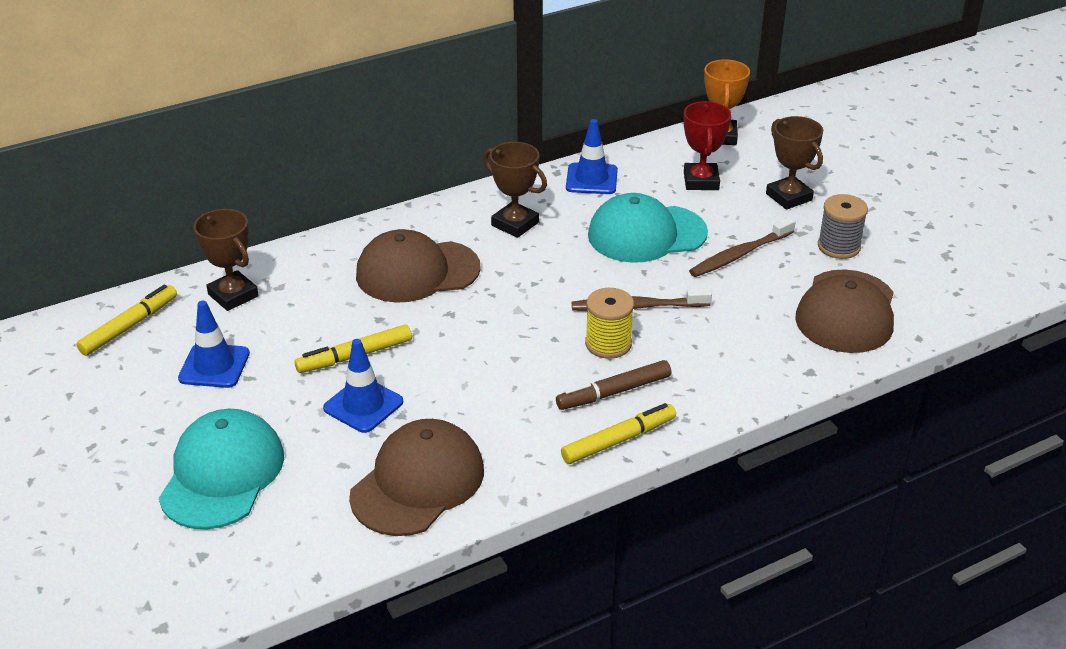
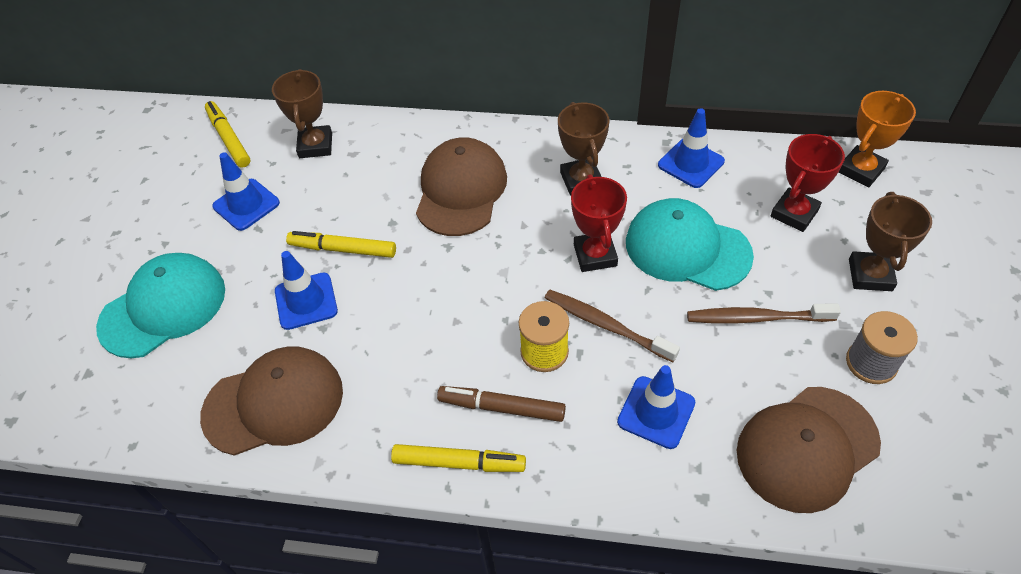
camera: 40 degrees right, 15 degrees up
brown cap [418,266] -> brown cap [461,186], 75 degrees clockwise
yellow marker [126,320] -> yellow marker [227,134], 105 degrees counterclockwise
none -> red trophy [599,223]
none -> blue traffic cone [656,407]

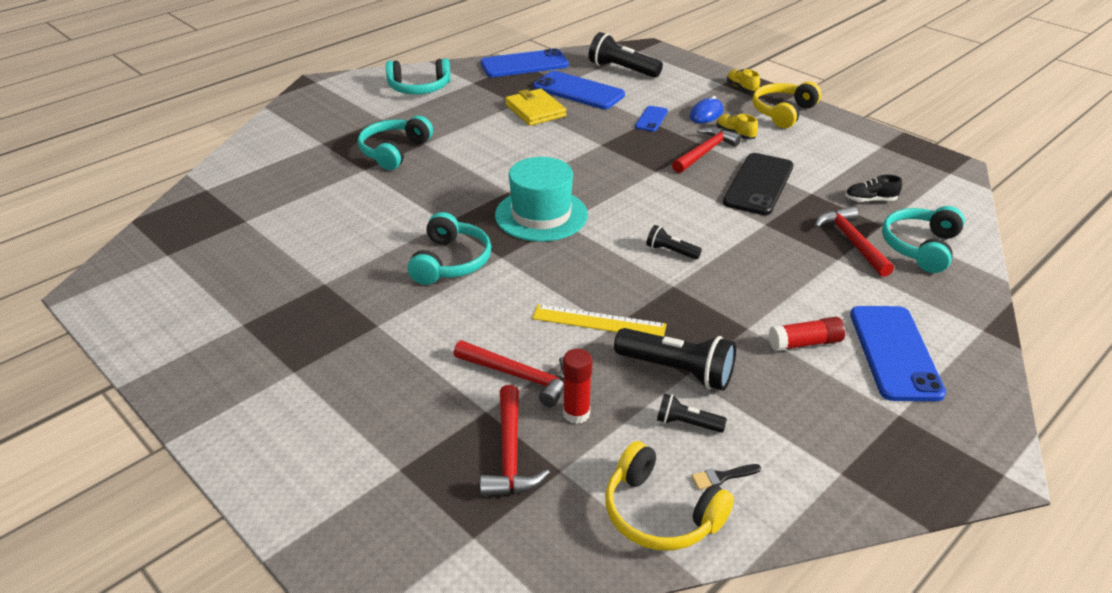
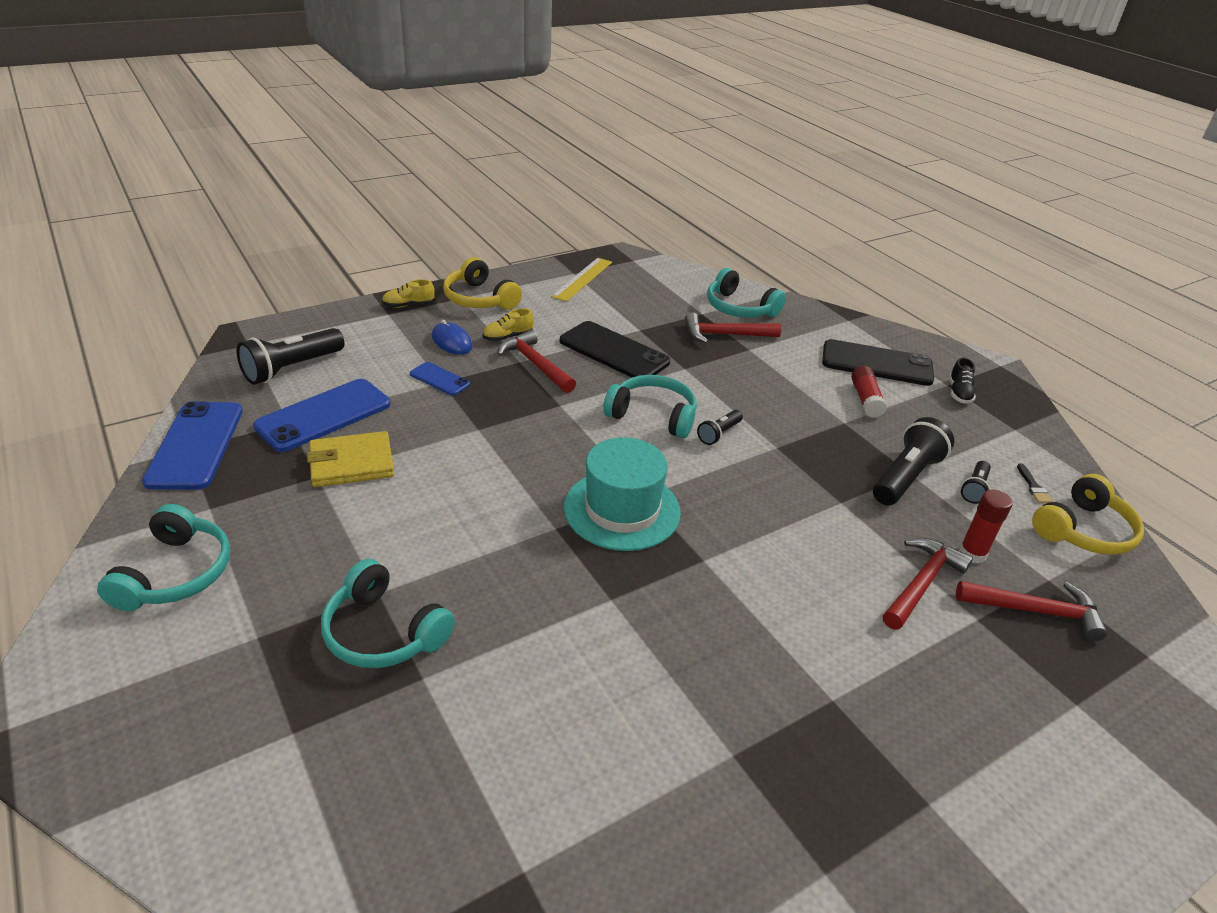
camera: 80 degrees left, 0 degrees up
black shoe [873,188] -> black shoe [962,380], relocated
turquoise headphones [449,248] -> turquoise headphones [650,406], relocated
yellow ruler [599,320] -> yellow ruler [581,280], relocated
blue phone [898,353] -> black phone [878,362]

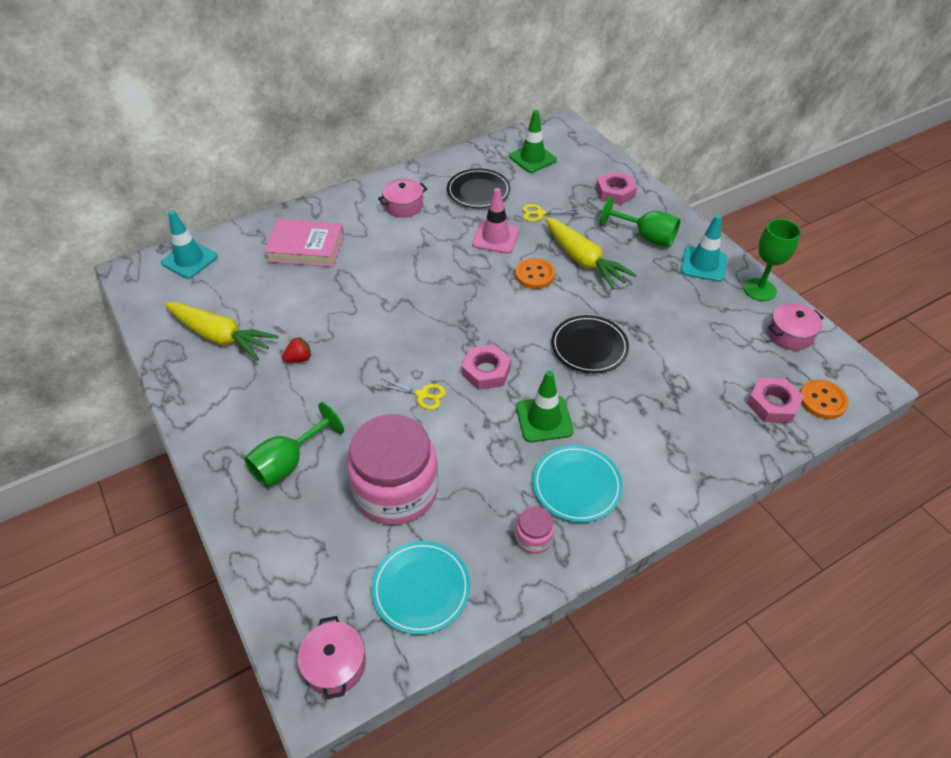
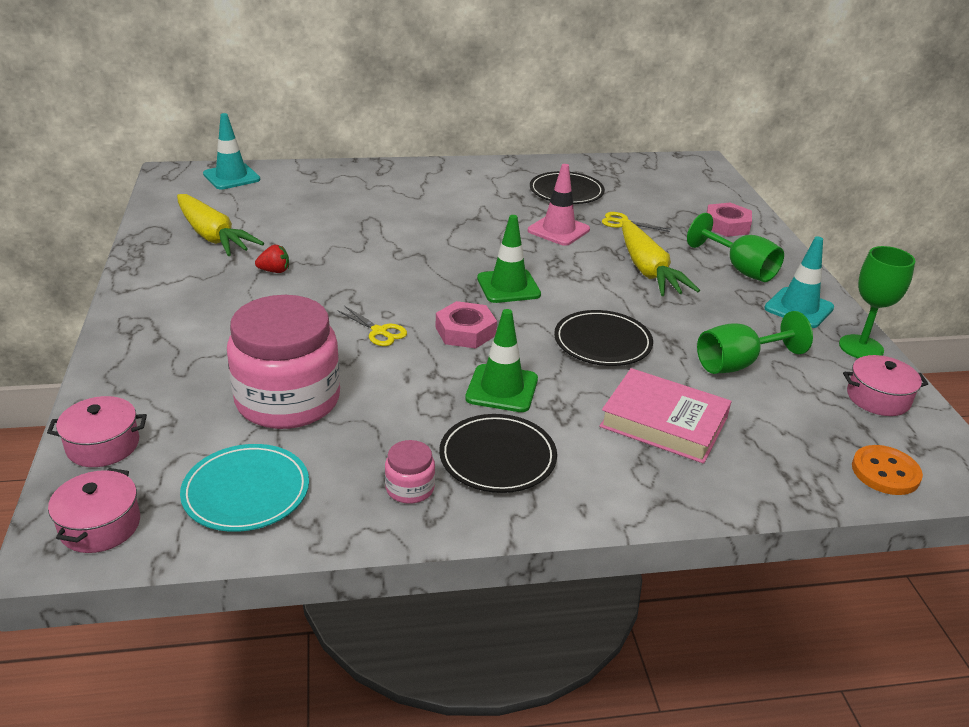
camera: 20 degrees right, 15 degrees down
green traffic cone [533,141] -> green traffic cone [509,259], relocated
pink pot [402,198] -> pink pot [97,431], relocated
pink book [304,243] -> pink book [665,416], relocated
orange button [535,273] -> none
pink nut [775,400] -> none
green goblet [294,445] -> green goblet [755,342], relocated
turquoise plate [578,484] -> black plate [498,453]

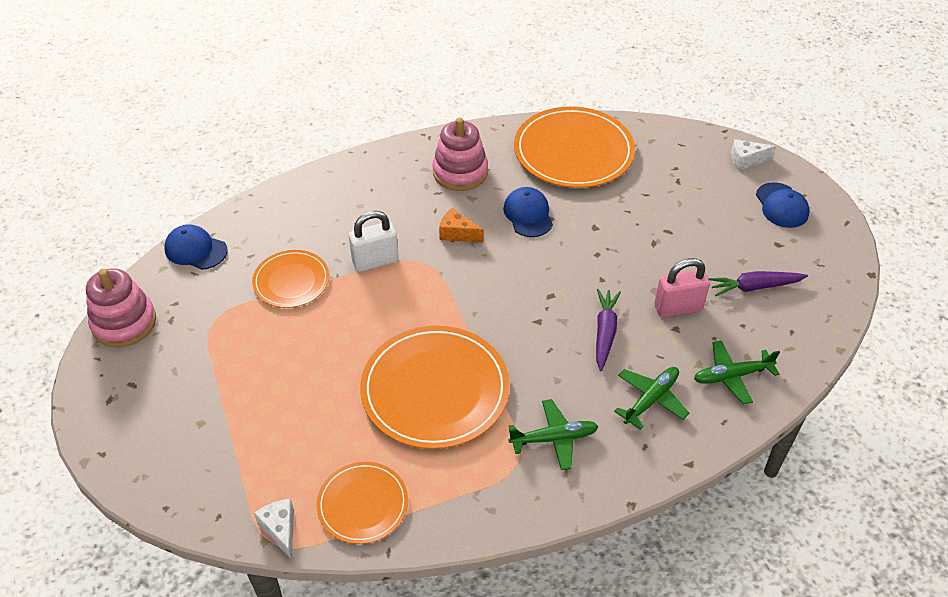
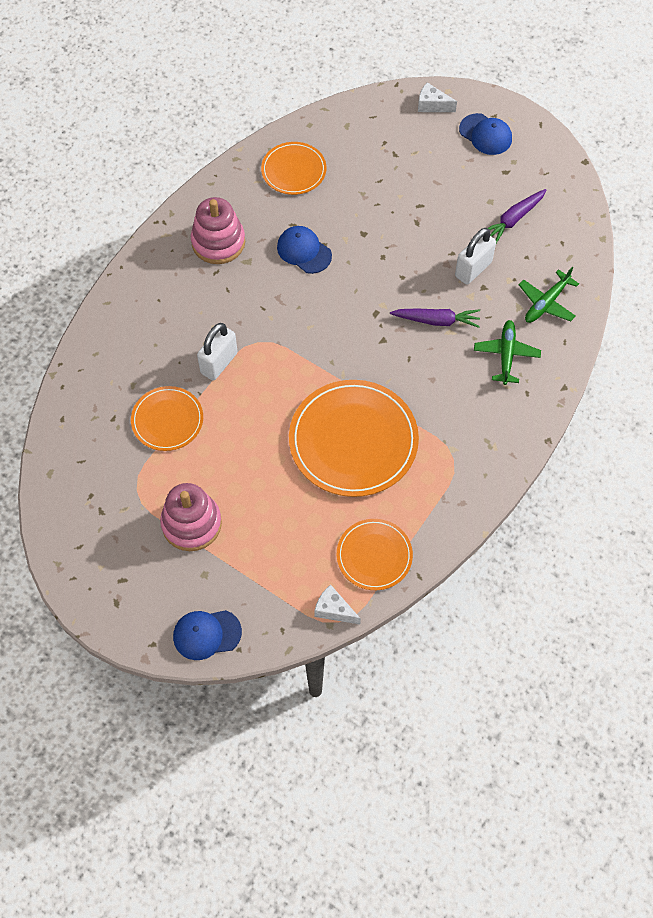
camera: 35 degrees left, 15 degrees up
orange plate [574,147] -> orange plate [293,168], x0.56
white cheese [753,155] -> white cheese [437,97], 60 degrees clockwise
orange cheese [461,225] -> none
blue cap [196,247] -> blue cap [207,635], relocated
pink padlock [682,288] -> white padlock [475,256]
pink stacking toy [121,307] -> pink stacking toy [191,517], relocated
purple carrot [608,330] -> purple carrot [435,318], 120 degrees clockwise
green plane [553,434] -> none

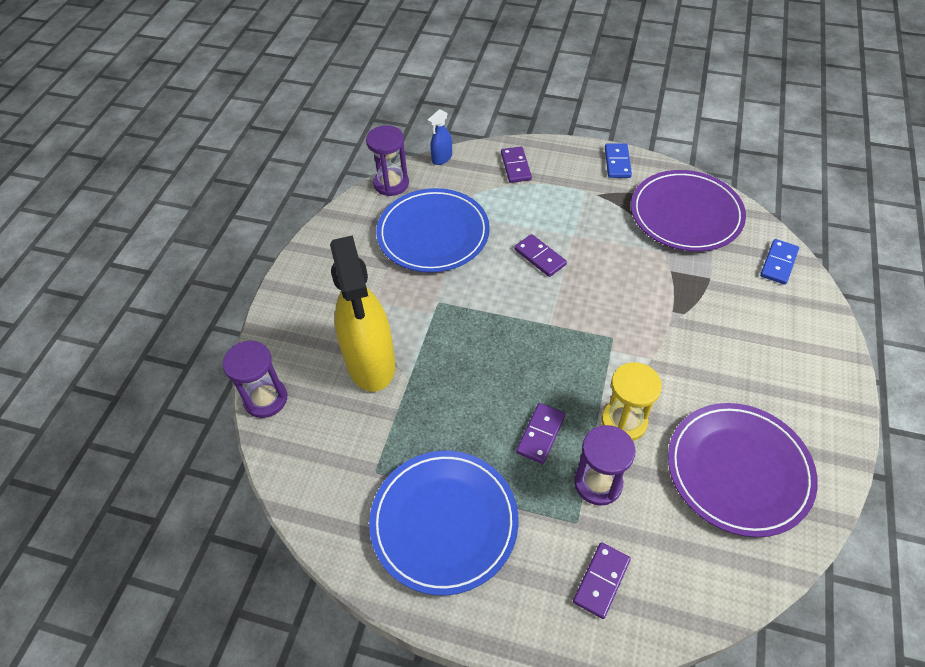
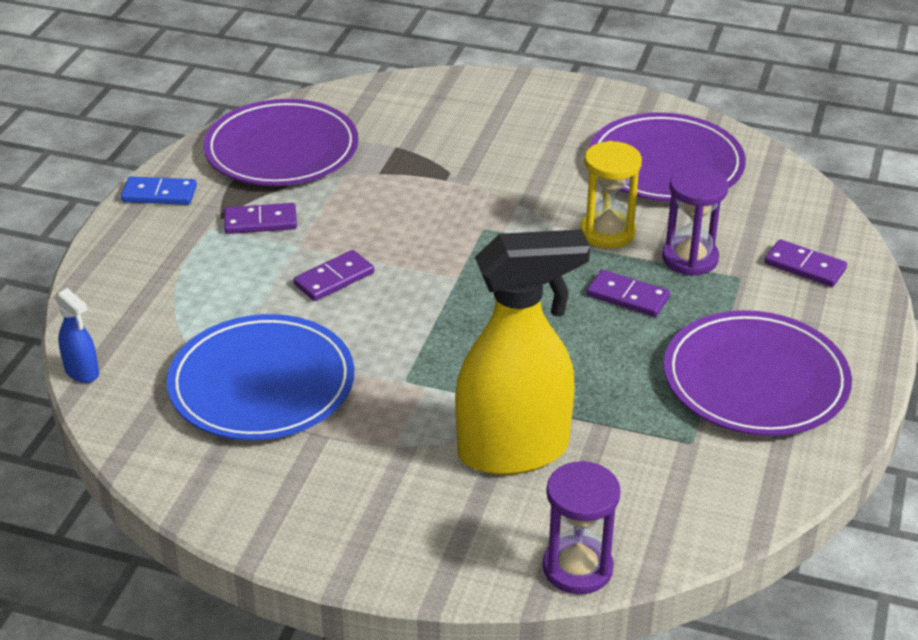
camera: 90 degrees left, 15 degrees down
purple hourglass [387,160] -> none
purple domino [516,165] -> purple domino [260,218], relocated
blue domino [779,262] -> none
blue plate [444,523] -> purple plate [758,373]

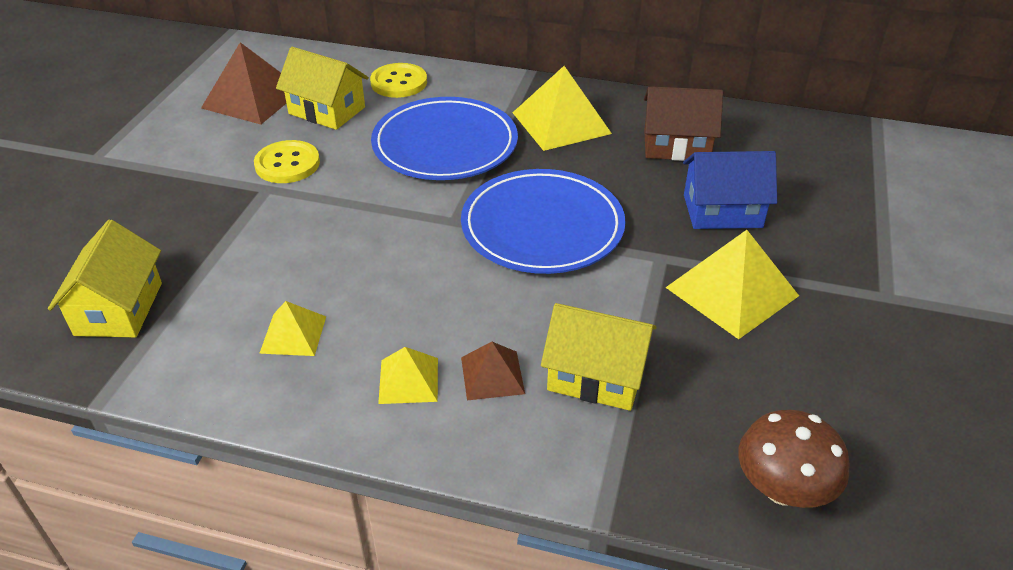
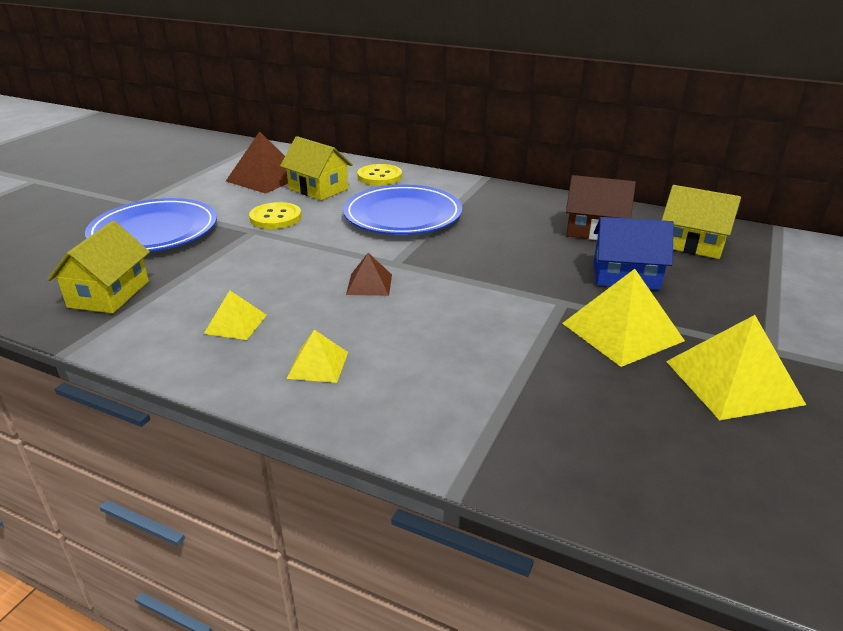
camera: 10 degrees right, 10 degrees down
yellow pyramid [562,108] -> yellow pyramid [736,367], relocated
blue plate [543,221] -> blue plate [151,225], relocated
yellow house [599,357] -> yellow house [701,222], relocated
brown pyramid [493,371] -> brown pyramid [369,274], relocated
brown mushroom [794,459] -> none

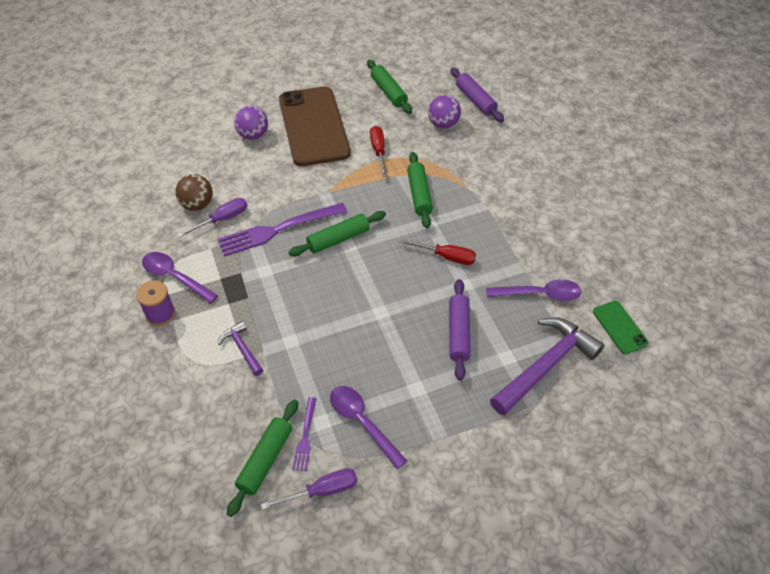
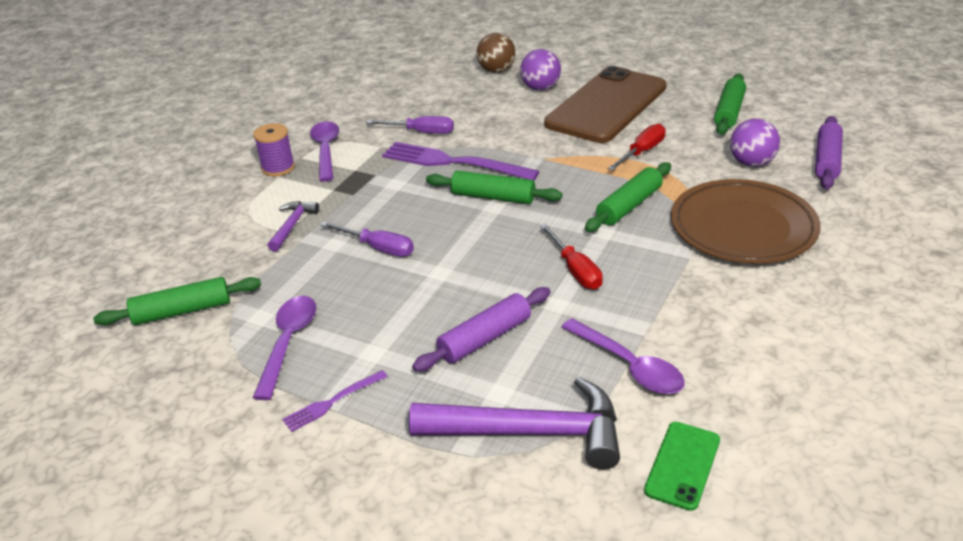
camera: 50 degrees right, 15 degrees down
brown ball [194,192] -> brown ball [496,53], relocated
purple fork [304,434] -> purple fork [335,401], relocated
purple screwdriver [309,489] -> purple screwdriver [367,239], relocated
none -> brown plate [746,221]

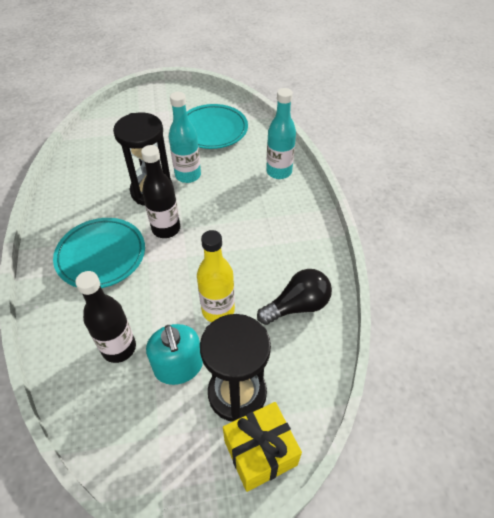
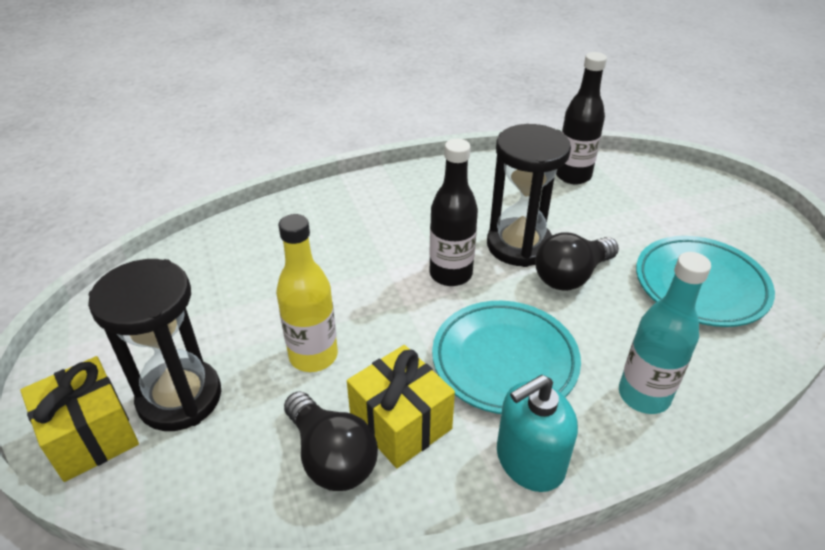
camera: 80 degrees right, 10 degrees down
turquoise bottle [185,137] -> black light bulb [577,261]
turquoise plate [99,253] -> turquoise plate [506,357], relocated
black bottle [105,317] -> black bottle [581,118], relocated
turquoise soap dispenser [174,354] -> turquoise soap dispenser [537,433], relocated
none -> yellow gift [401,406]

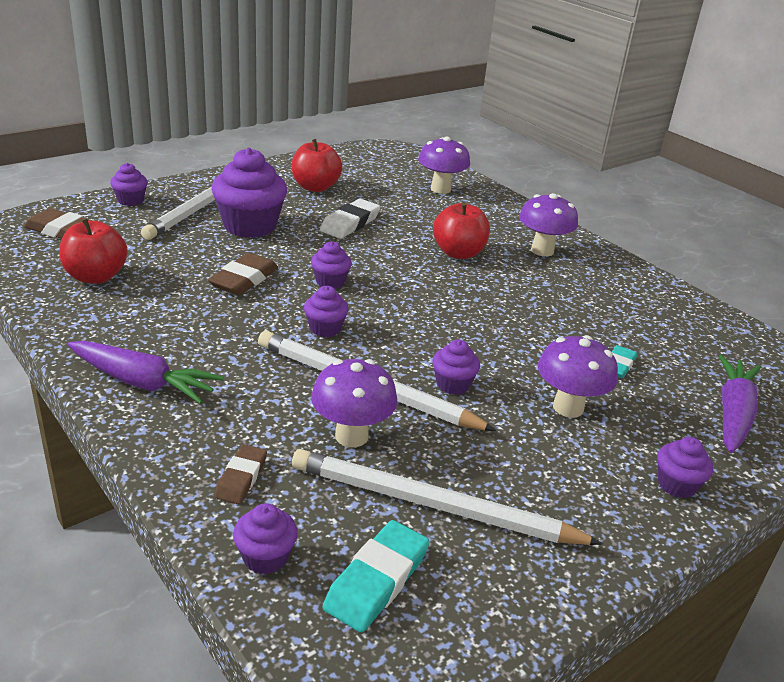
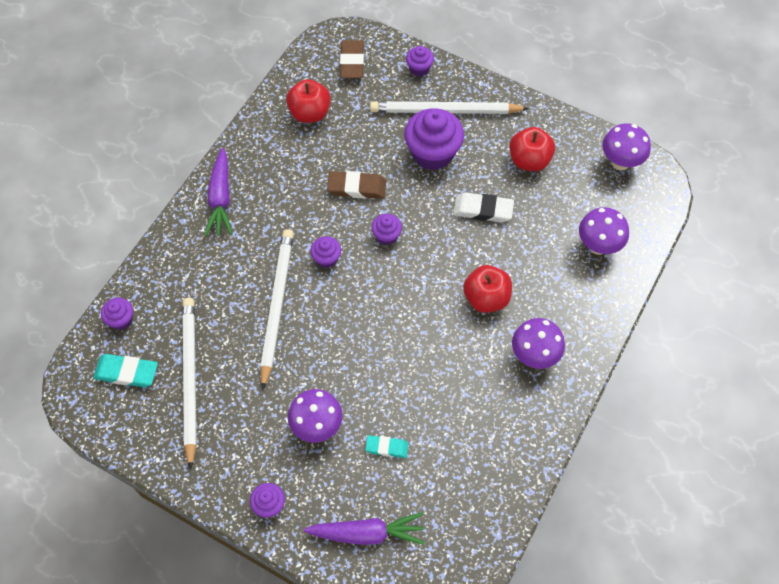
camera: 70 degrees right, 30 degrees up
purple cupcake [456,367] -> none
purple mushroom [354,403] -> purple mushroom [626,147], relocated
brown eraser [240,474] -> none

